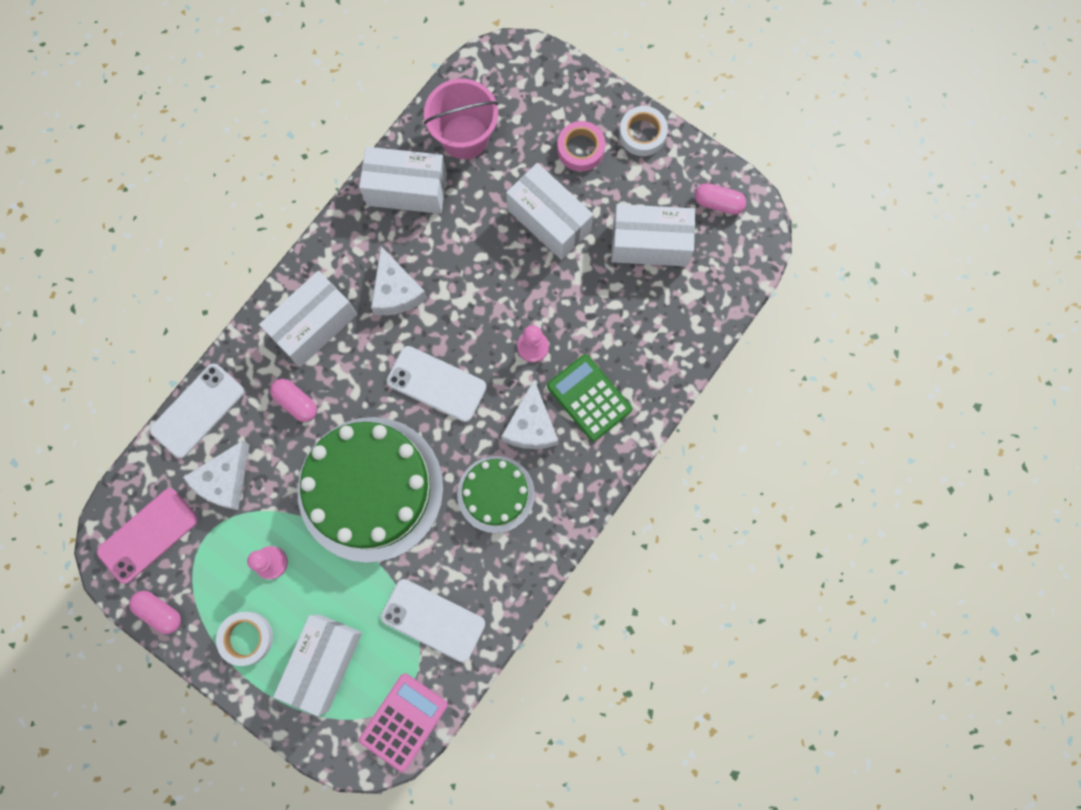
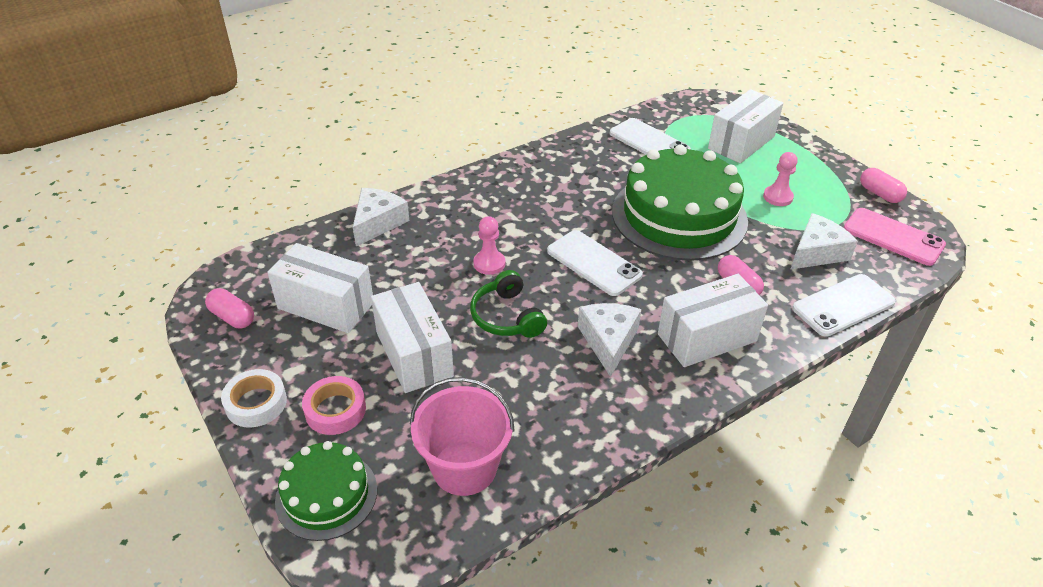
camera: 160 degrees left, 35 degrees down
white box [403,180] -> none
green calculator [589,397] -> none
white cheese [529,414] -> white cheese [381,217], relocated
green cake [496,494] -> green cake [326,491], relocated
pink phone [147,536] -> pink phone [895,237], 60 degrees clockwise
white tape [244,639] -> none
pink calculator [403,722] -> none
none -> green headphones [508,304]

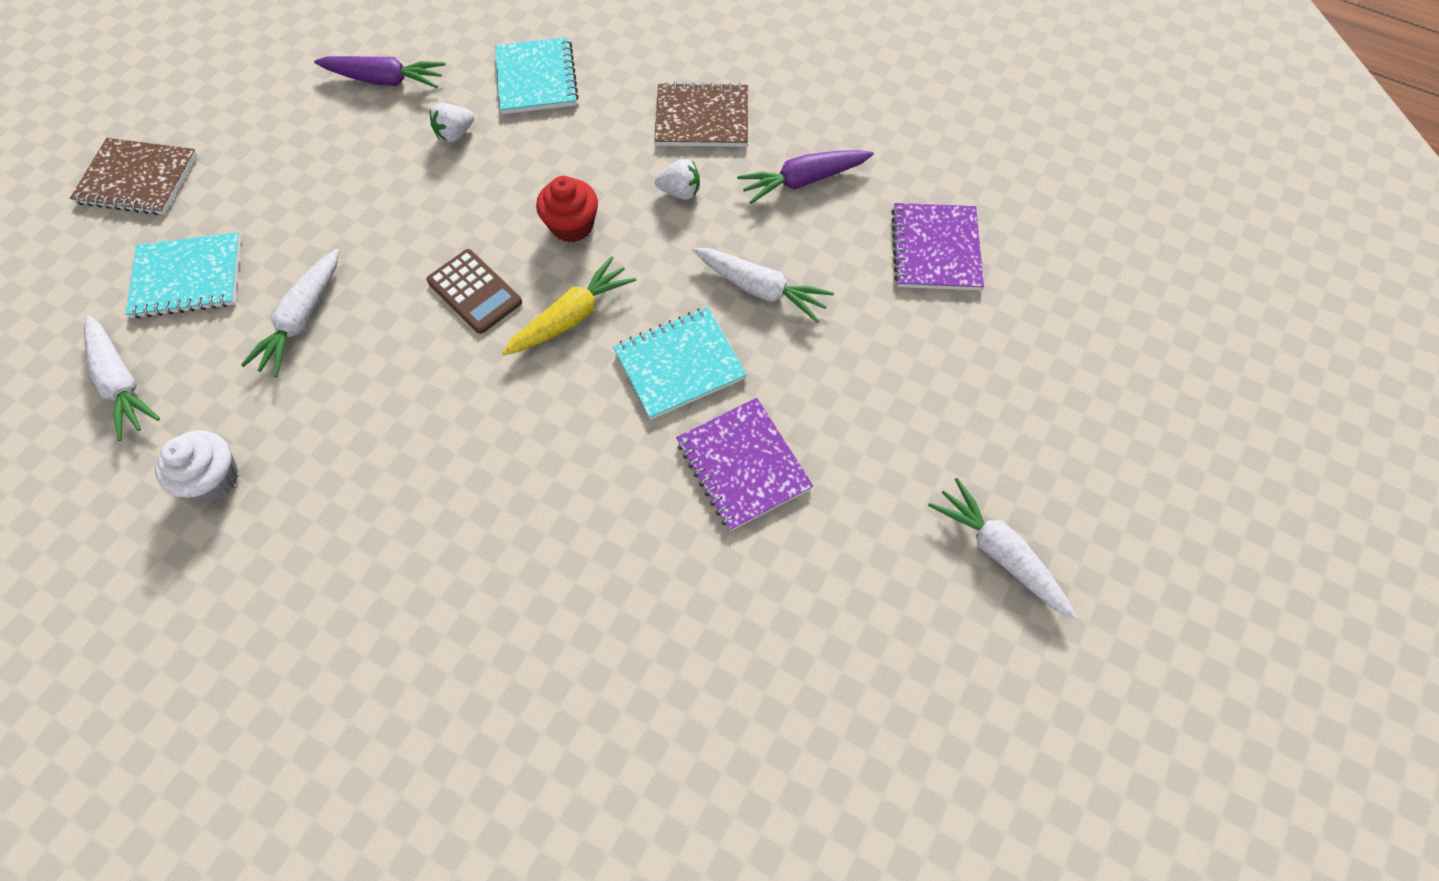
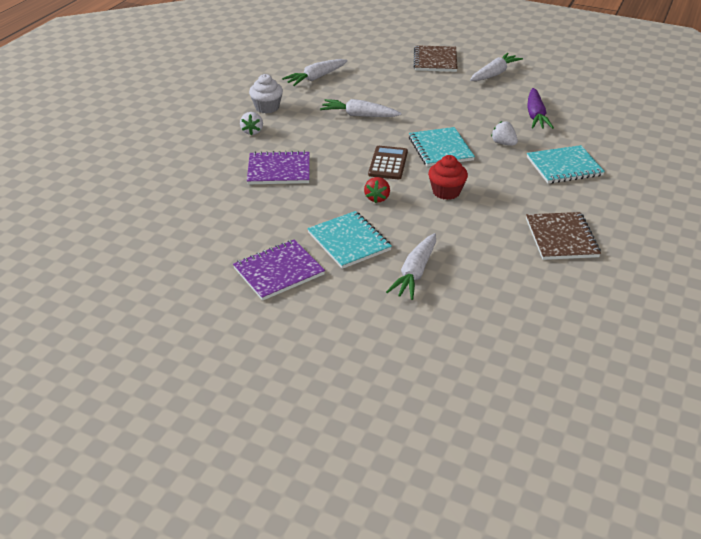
camera: 85 degrees right, 25 degrees down
purple carrot [805,177] -> none
white strawberry [677,179] -> white strawberry [251,123], relocated
purple notebook [937,246] -> purple notebook [278,168], relocated
turquoise notebook [183,275] -> turquoise notebook [442,147], relocated
brown calculator [474,291] -> brown calculator [388,162], 150 degrees clockwise
yellow carrot [569,306] -> red strawberry [377,190]
white carrot [1002,548] -> white carrot [496,67], relocated

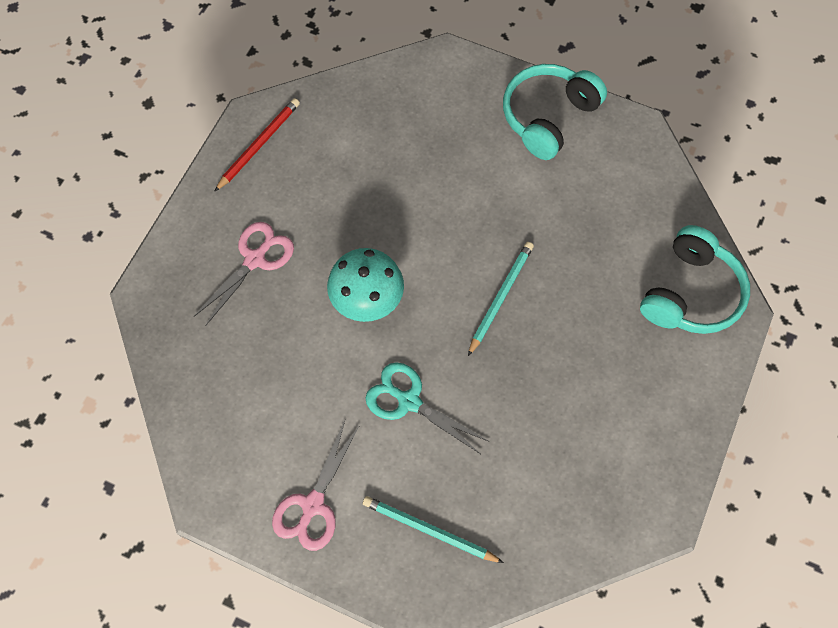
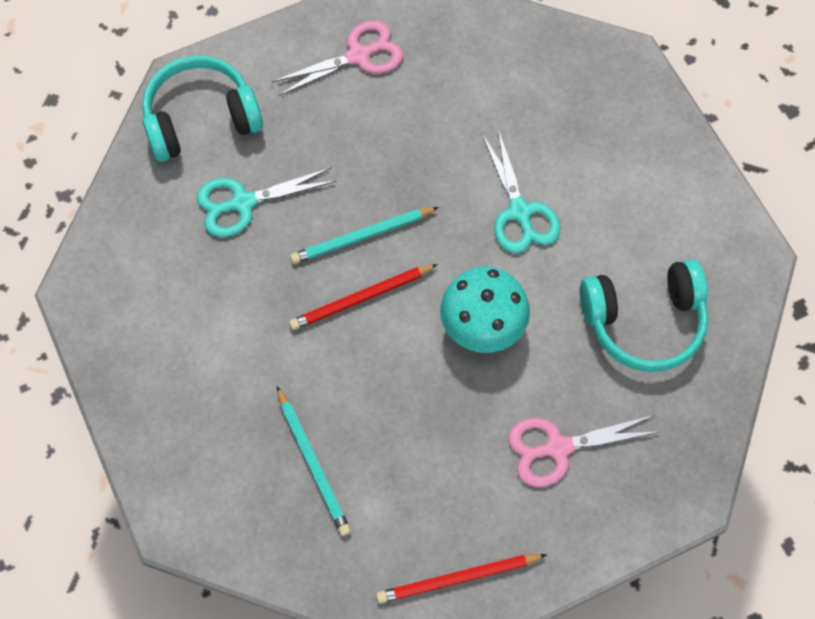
camera: 140 degrees left, 0 degrees up
turquoise headphones [555,112] -> turquoise headphones [644,315], relocated
pink scissors [316,486] -> pink scissors [337,58], relocated
turquoise pencil [433,529] -> turquoise pencil [314,461], relocated
none -> turquoise scissors [266,202]
none -> red pencil [363,297]

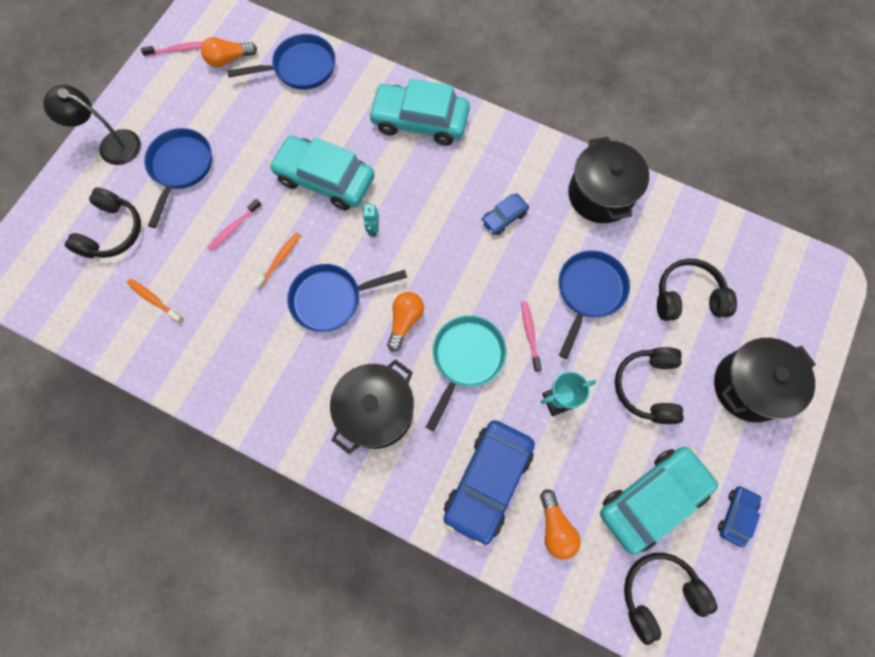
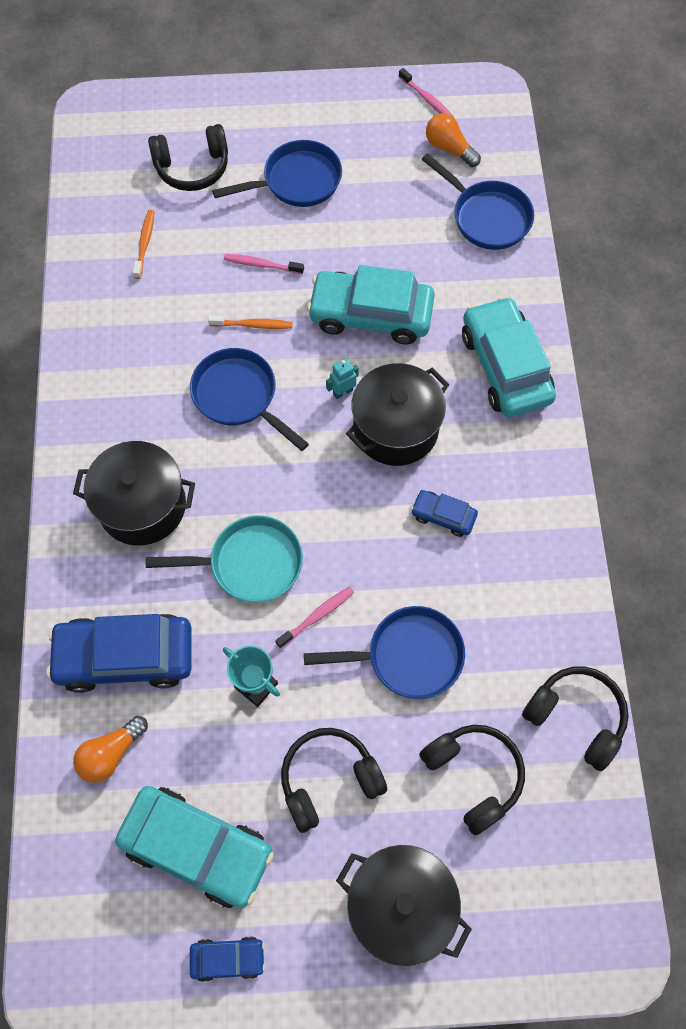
camera: 60 degrees right, 5 degrees down
black lamp [92,125] -> none
turquoise car [322,173] -> turquoise car [371,304], 75 degrees counterclockwise
black pot [608,180] -> black pot [397,414], relocated
orange light bulb [405,322] -> none
black headphones [670,599] -> black headphones [575,718], relocated

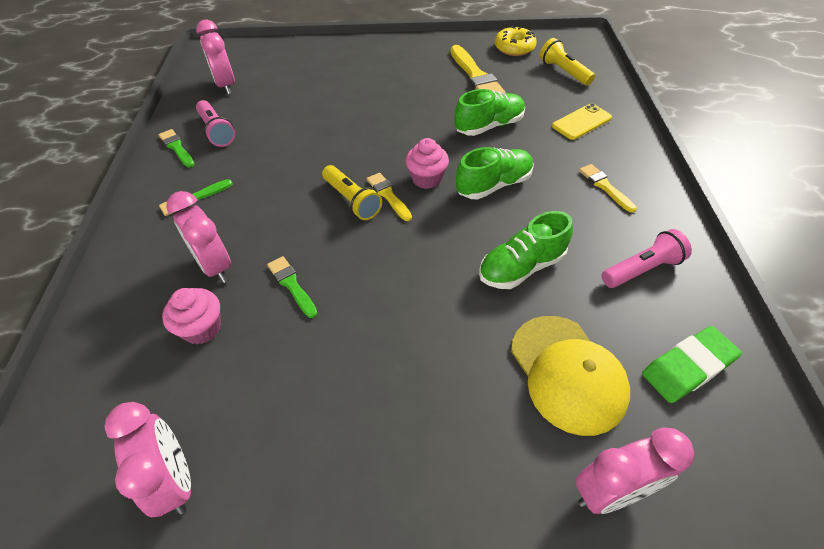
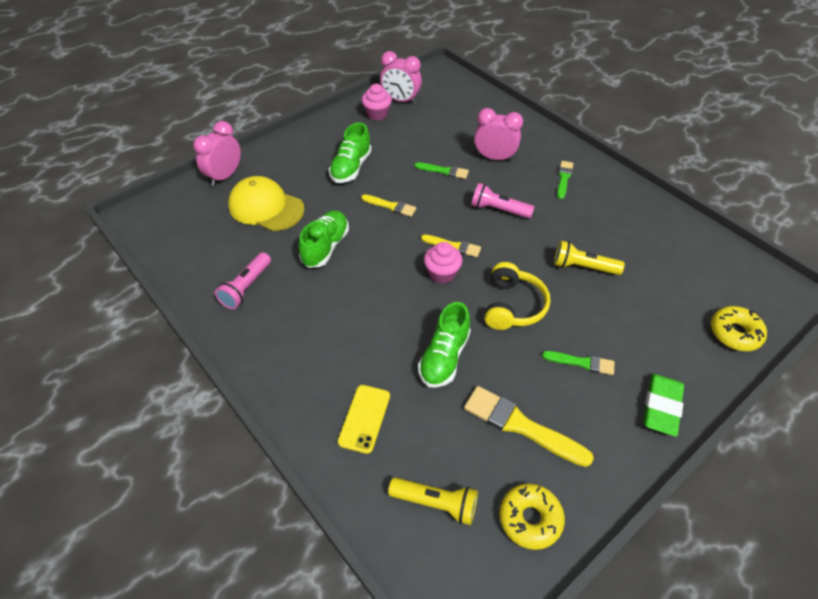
camera: 140 degrees right, 0 degrees up
pink clock [215,57] -> none
pink flashlight [215,123] -> pink flashlight [502,200], relocated
green brush [177,148] -> green brush [578,363], relocated
green shoe [495,173] -> green shoe [350,152], relocated
yellow brush [608,188] -> yellow brush [388,205], relocated
yellow flashlight [352,192] -> yellow flashlight [589,258], relocated
pink cupcake [191,316] -> pink cupcake [377,102], relocated
green eraser [692,364] -> green eraser [663,405], relocated
none -> yellow headphones [517,296]
none -> yellow donut [739,328]

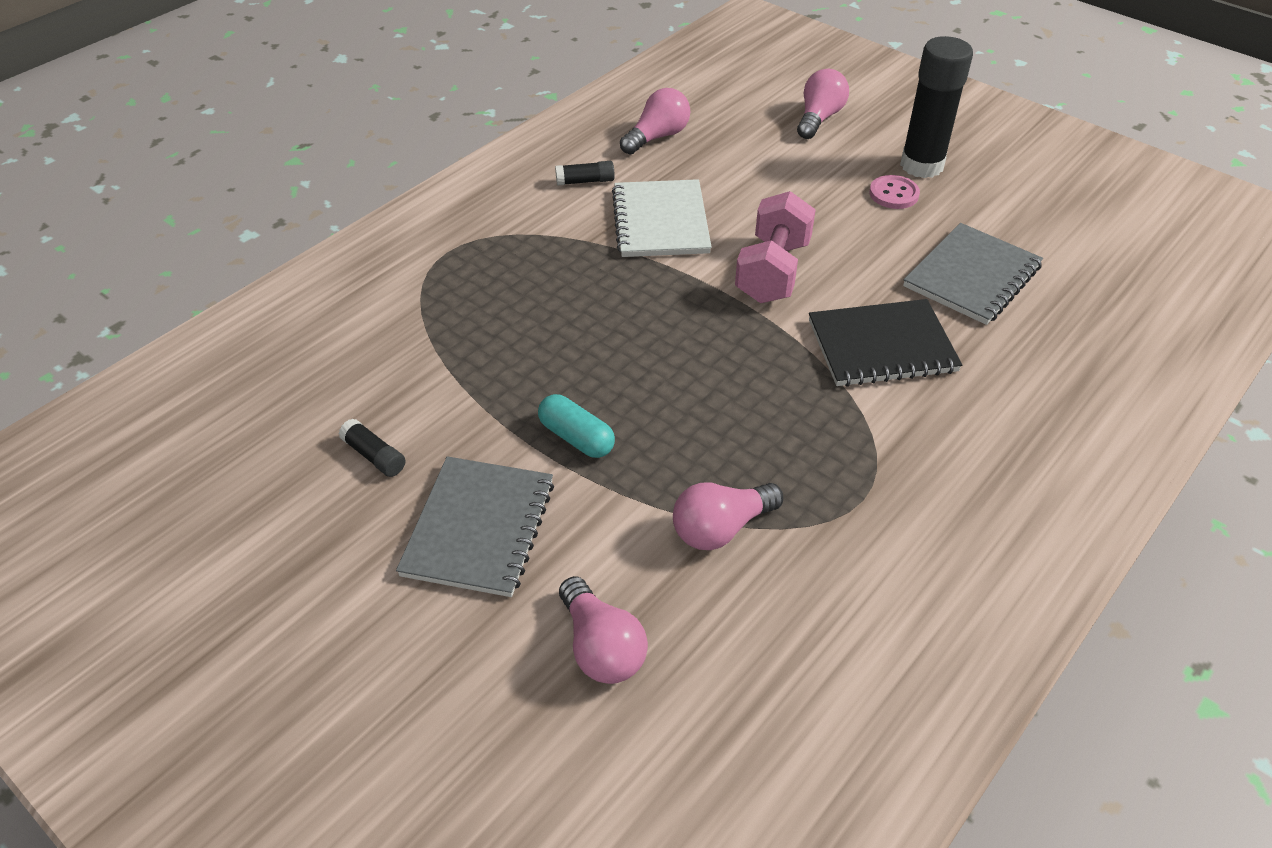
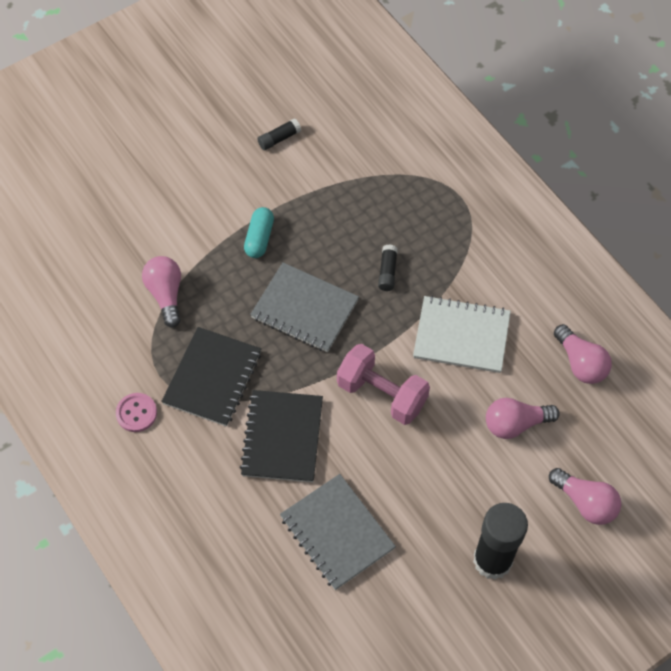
camera: 105 degrees right, 15 degrees up
black glue stick [585,173] -> black glue stick [388,267], relocated
pink button [894,192] -> pink button [136,412], relocated
turquoise capsule [576,426] -> turquoise capsule [259,232], 45 degrees counterclockwise
grey notebook [475,526] -> grey notebook [304,307], relocated
pink light bulb [603,630] -> pink light bulb [523,418], relocated
none -> black notebook [211,377]

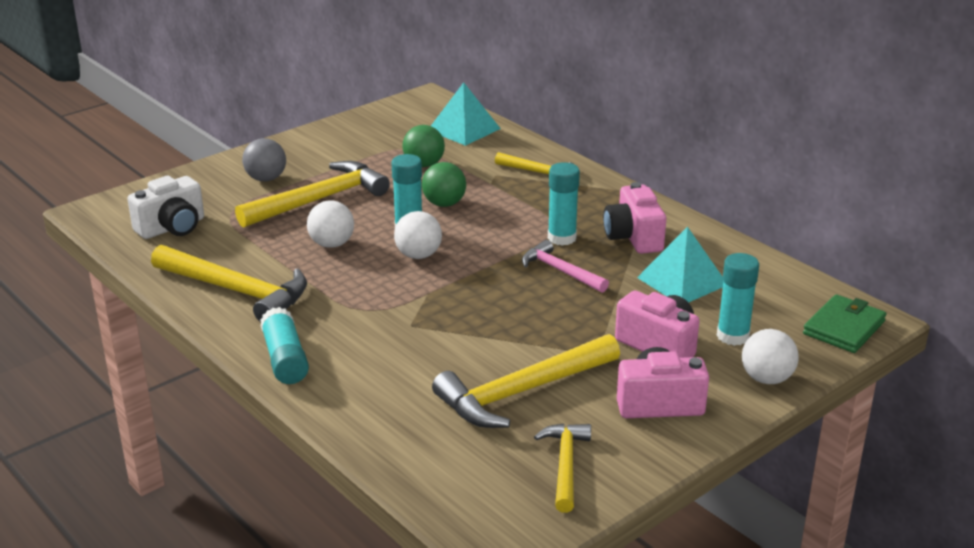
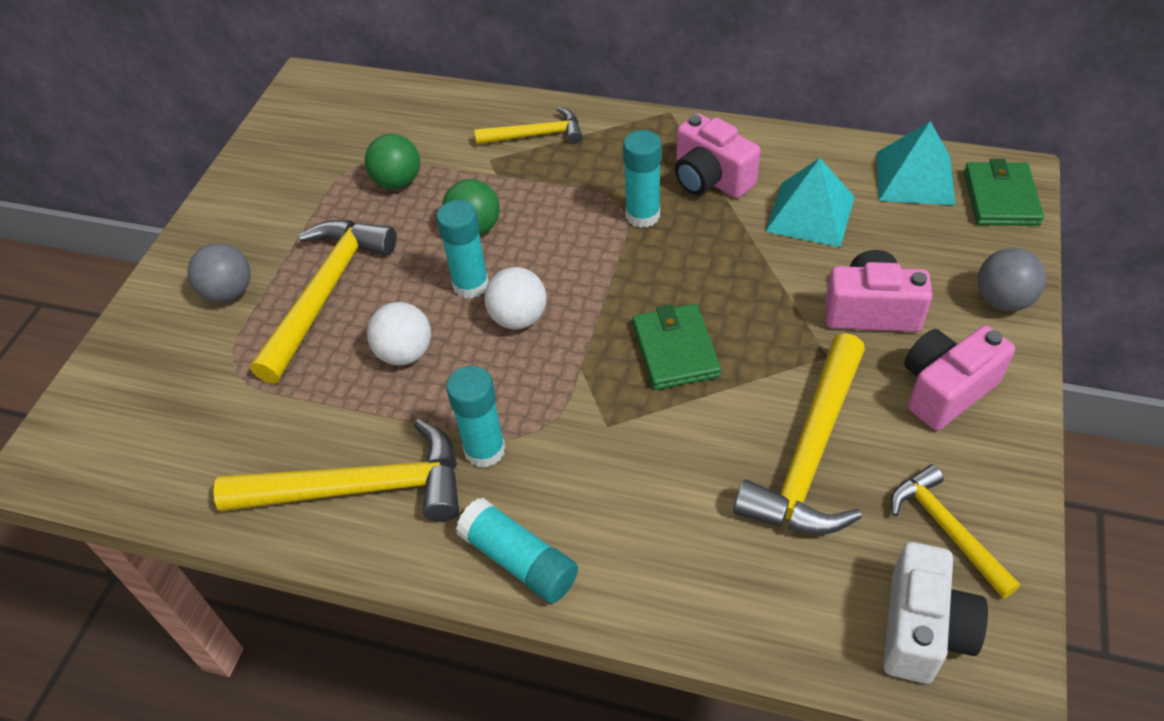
camera: 30 degrees left, 20 degrees up
turquoise pyramid [466,114] -> turquoise pyramid [916,163], relocated
white camera [166,207] -> white camera [935,613], relocated
pink hammer [565,266] -> none
turquoise glue stick [738,299] -> turquoise glue stick [476,417], relocated
white ball [770,356] -> grey ball [1012,279]
none -> green wallet [677,347]

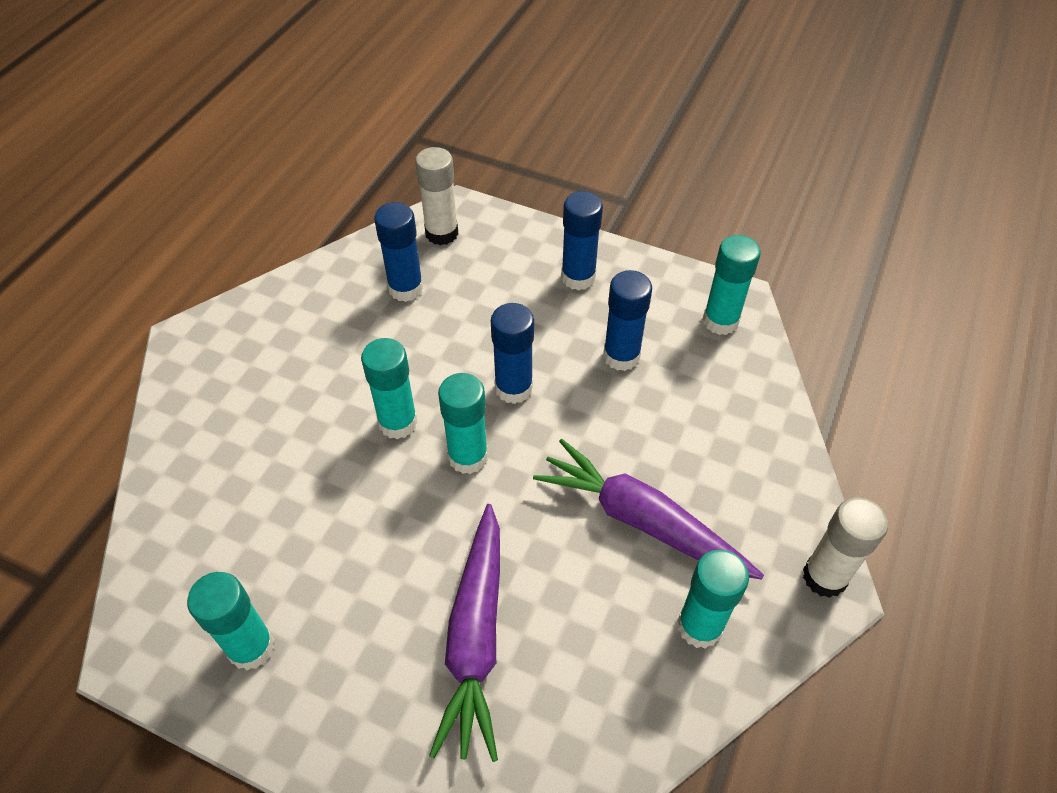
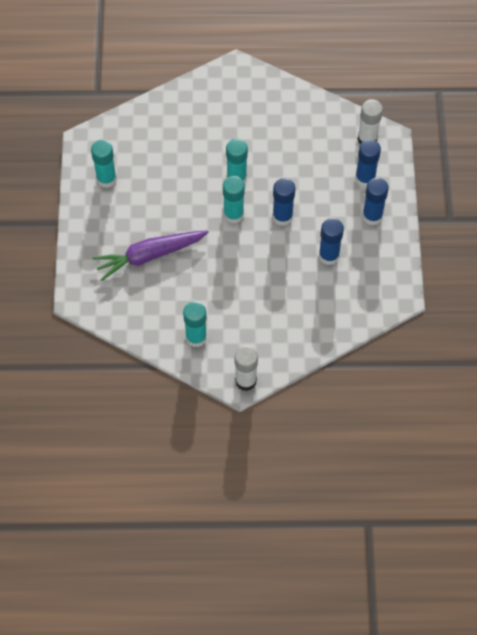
camera: 65 degrees right, 10 degrees up
blue glue stick [399,252] -> blue glue stick [368,163], relocated
turquoise glue stick [732,285] -> none
purple carrot [648,509] -> none

